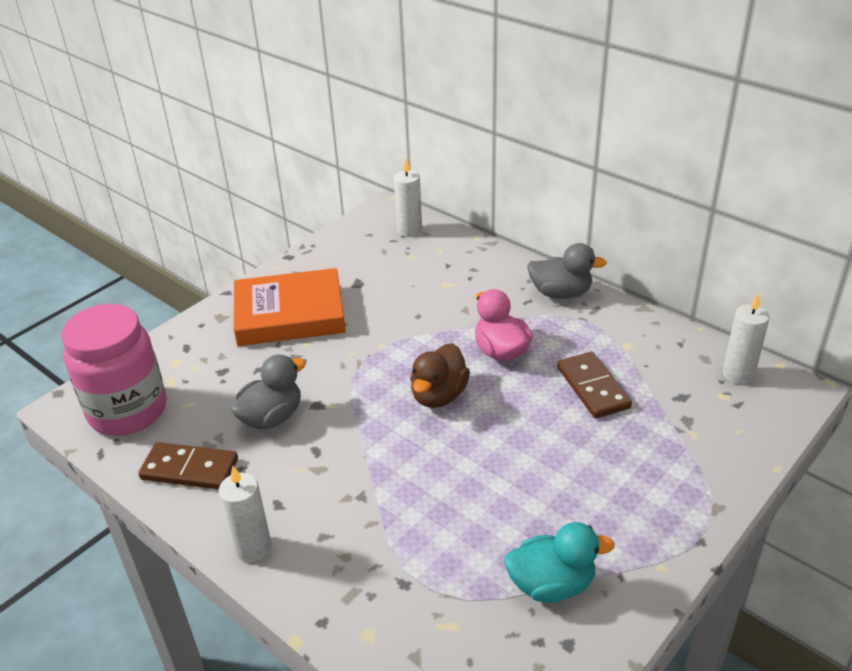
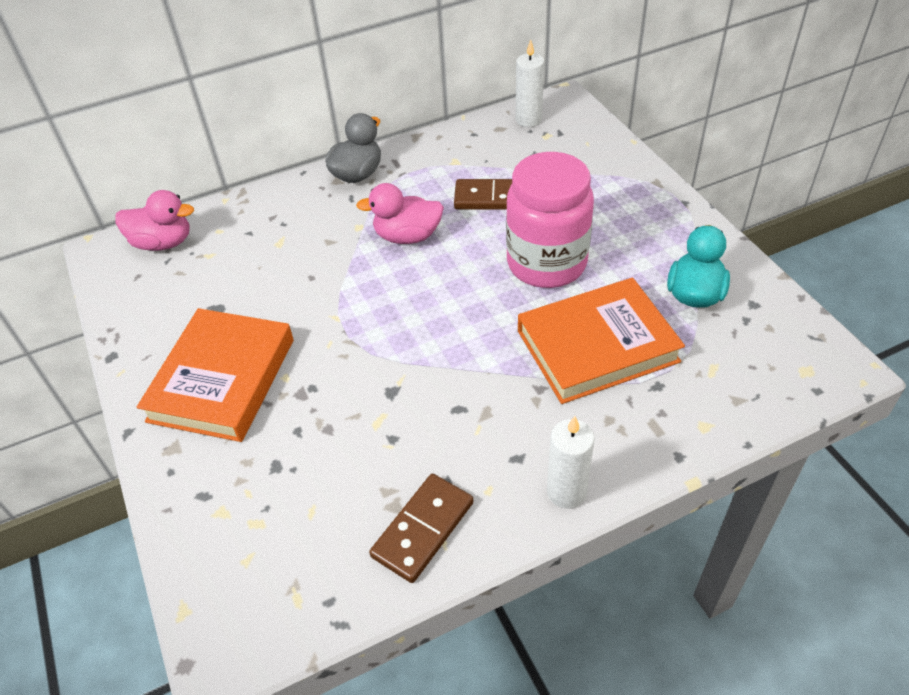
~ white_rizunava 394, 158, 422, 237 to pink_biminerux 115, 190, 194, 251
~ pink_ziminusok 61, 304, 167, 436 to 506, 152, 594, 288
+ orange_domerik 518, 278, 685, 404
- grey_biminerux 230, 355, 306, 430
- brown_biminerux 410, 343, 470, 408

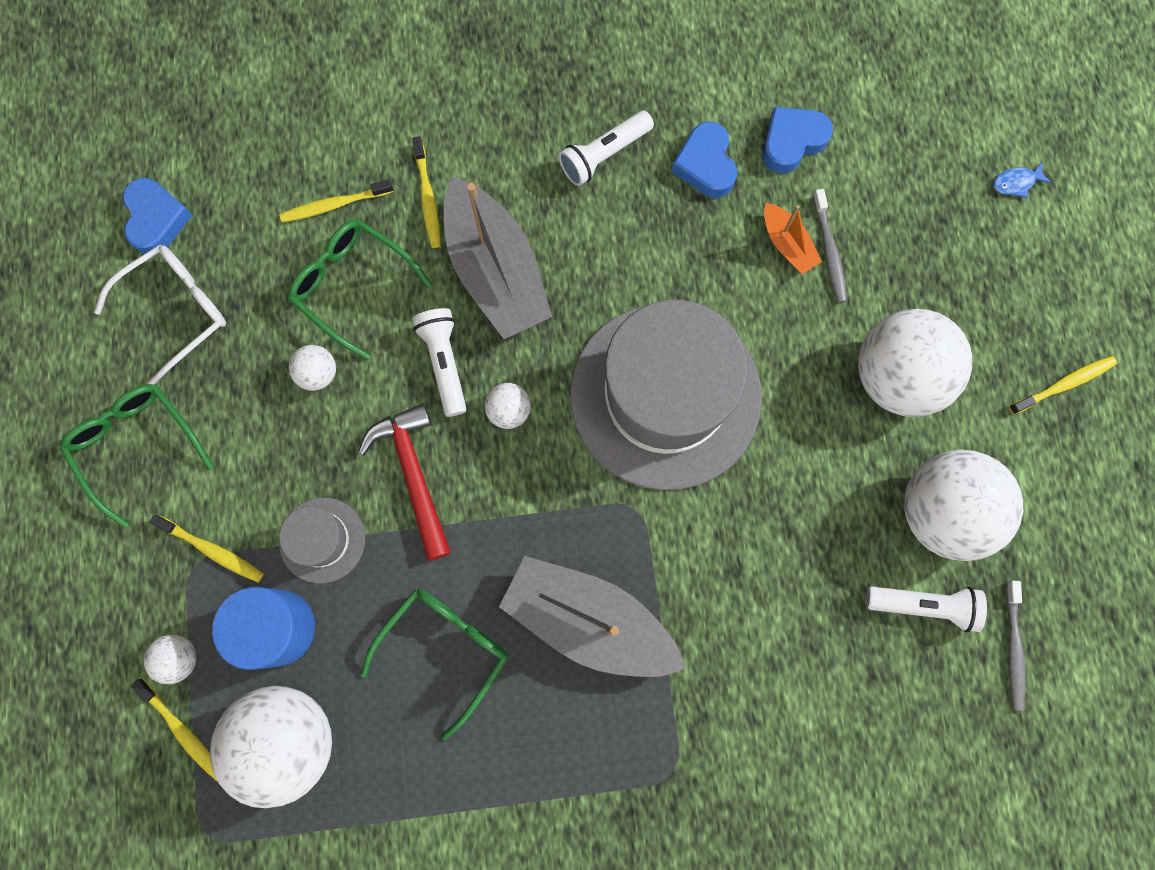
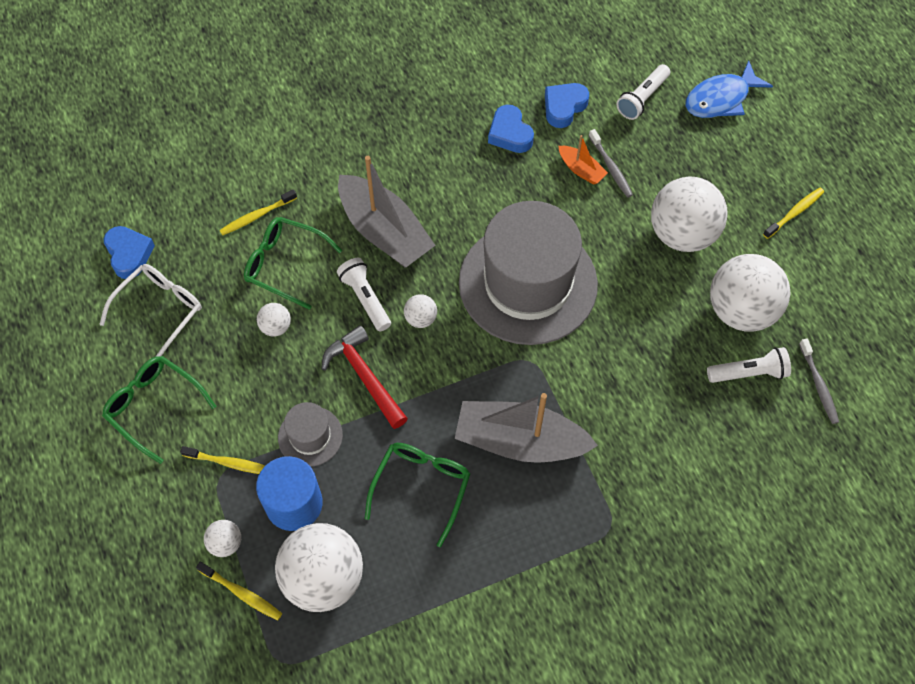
~ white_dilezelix 558, 111, 654, 186 to 617, 64, 670, 120
~ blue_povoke 993, 162, 1051, 198 = 685, 60, 773, 118 x2.31
- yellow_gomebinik 412, 136, 441, 248

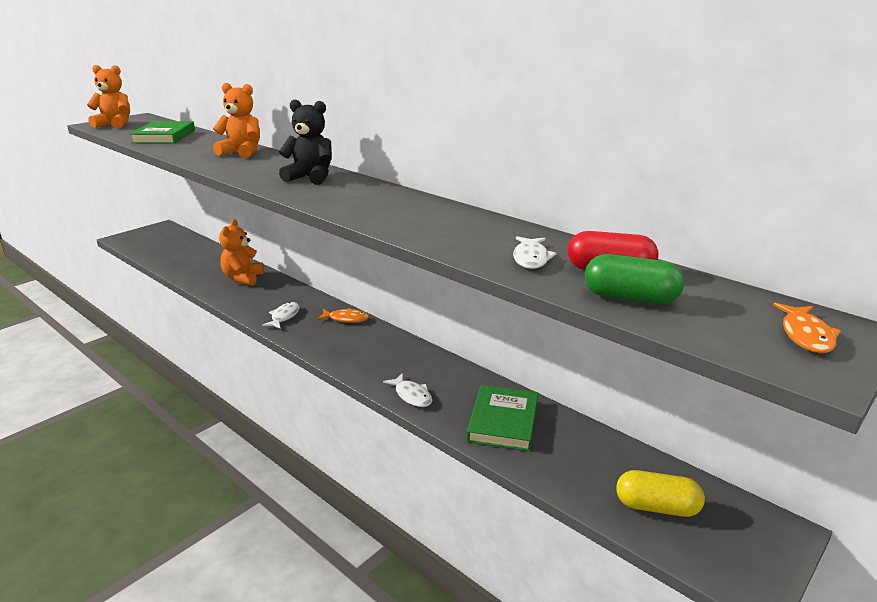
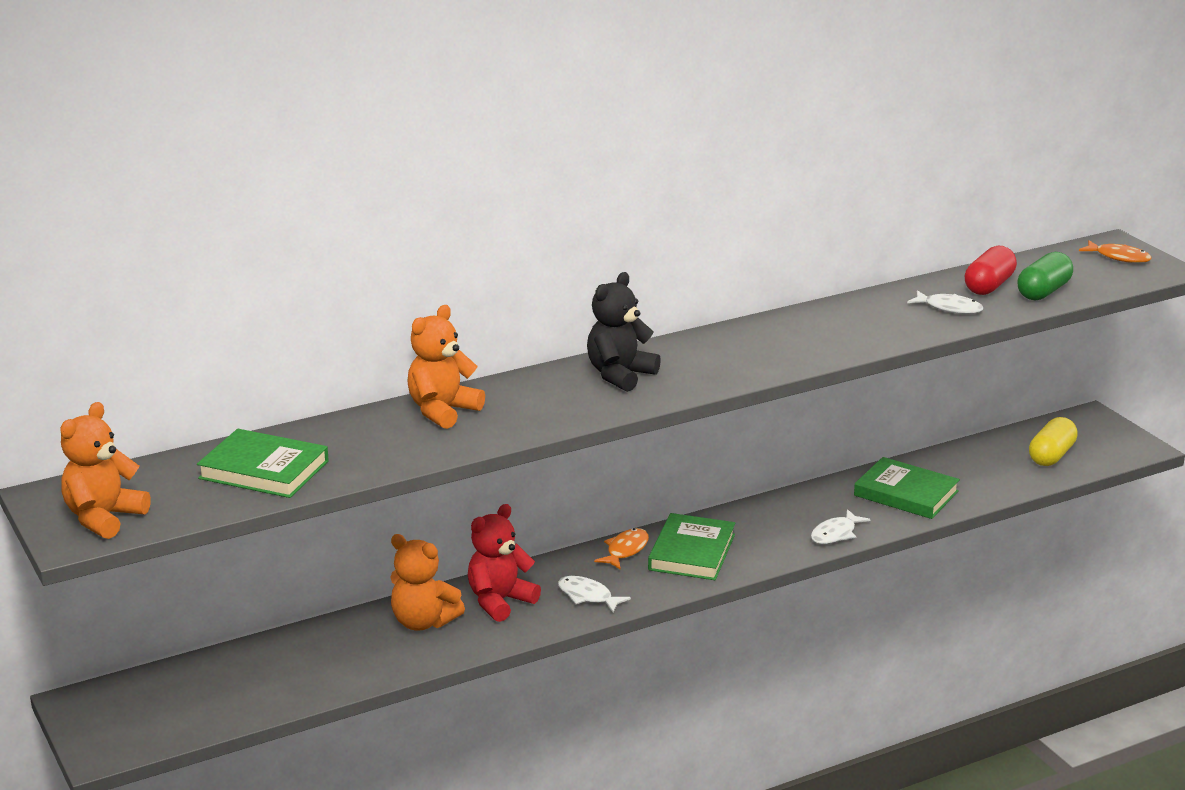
+ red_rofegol 468, 504, 541, 622
+ green_domerik 648, 513, 735, 580
~ white_povoke 383, 373, 432, 407 = 811, 509, 870, 544 150 degrees clockwise

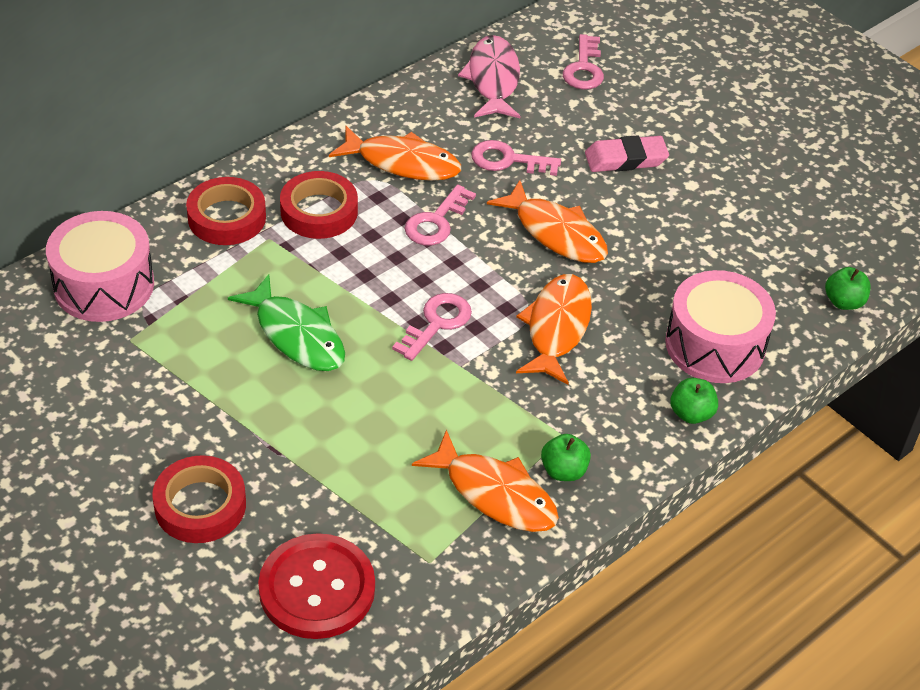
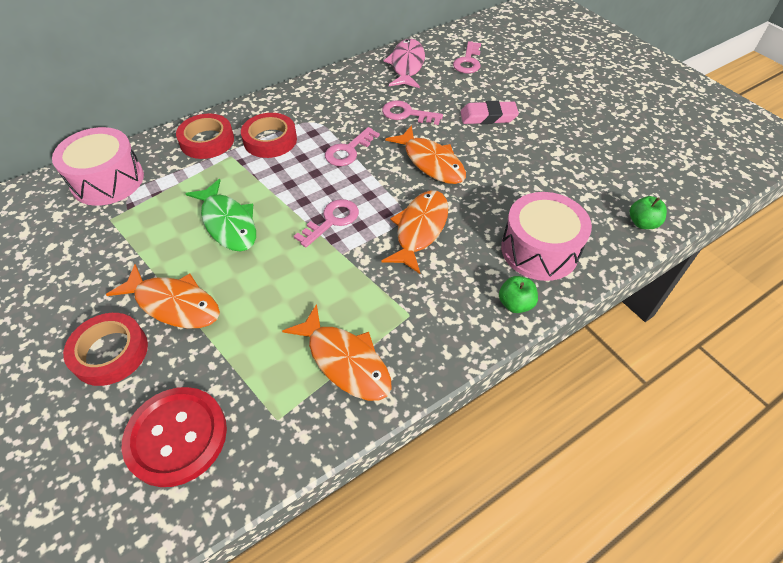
~ orange_povoke 329, 126, 461, 181 to 106, 264, 220, 329
- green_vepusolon 541, 434, 591, 481

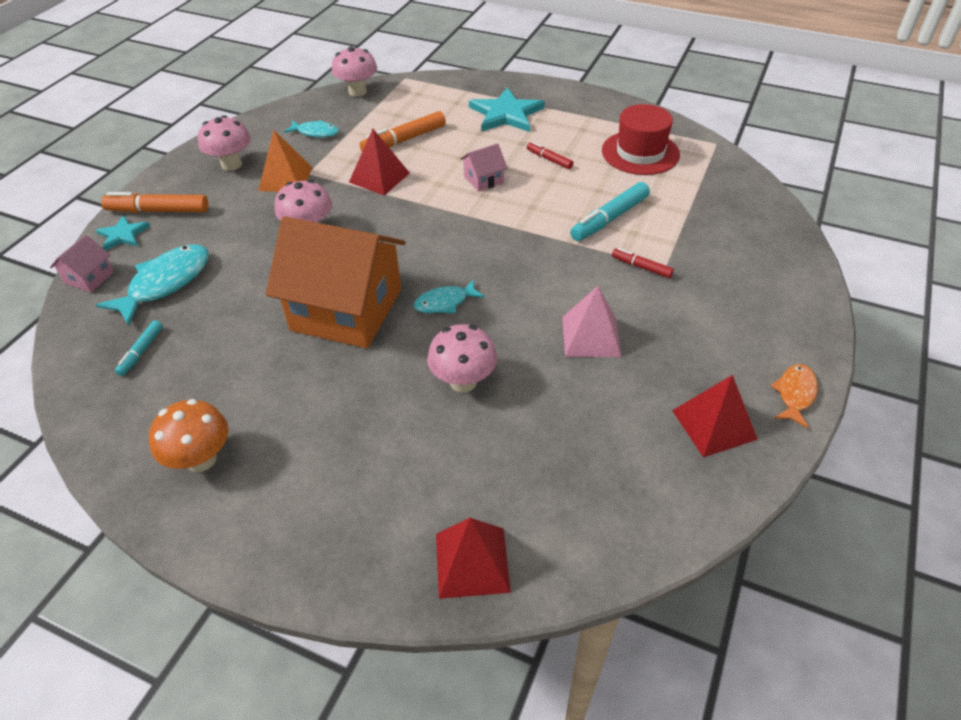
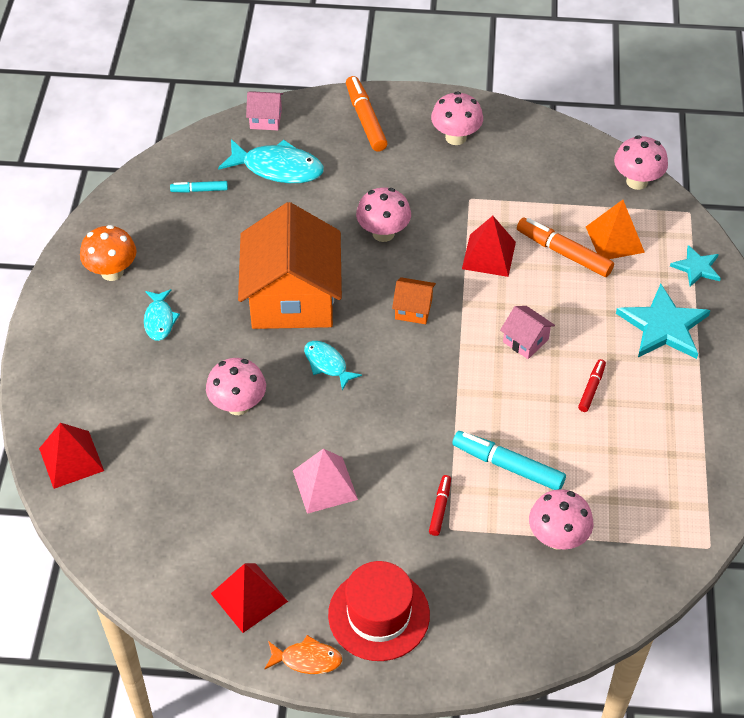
~ turquoise_povoke 283, 120, 339, 138 to 144, 289, 180, 341
~ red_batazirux 602, 104, 680, 175 to 328, 561, 430, 661
+ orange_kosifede 392, 277, 436, 324
+ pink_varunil 529, 489, 593, 550
~ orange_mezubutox 258, 130, 313, 192 to 586, 200, 645, 259
~ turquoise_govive 96, 215, 150, 251 to 670, 245, 721, 287

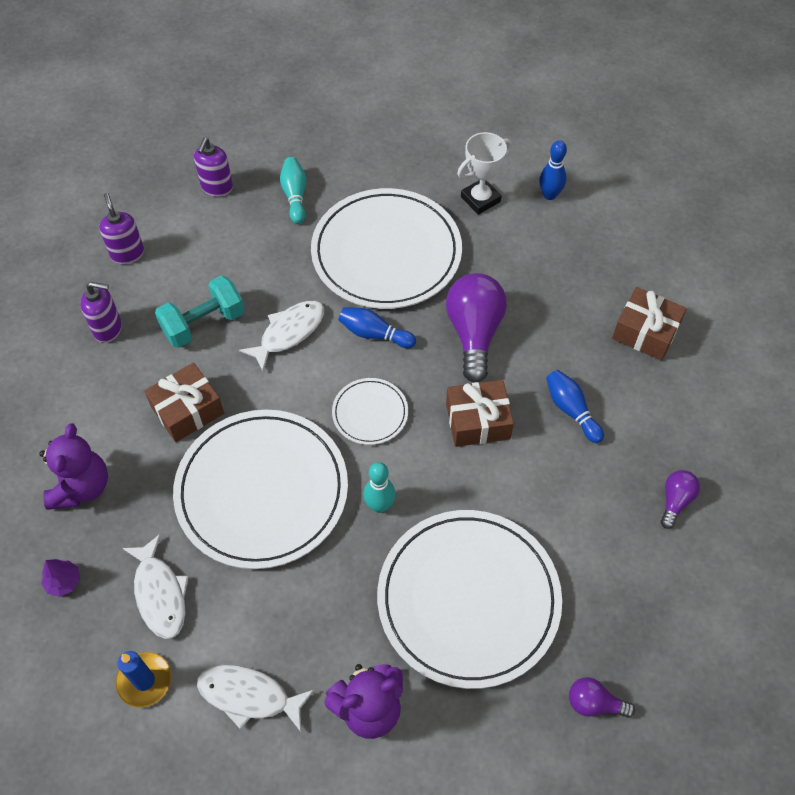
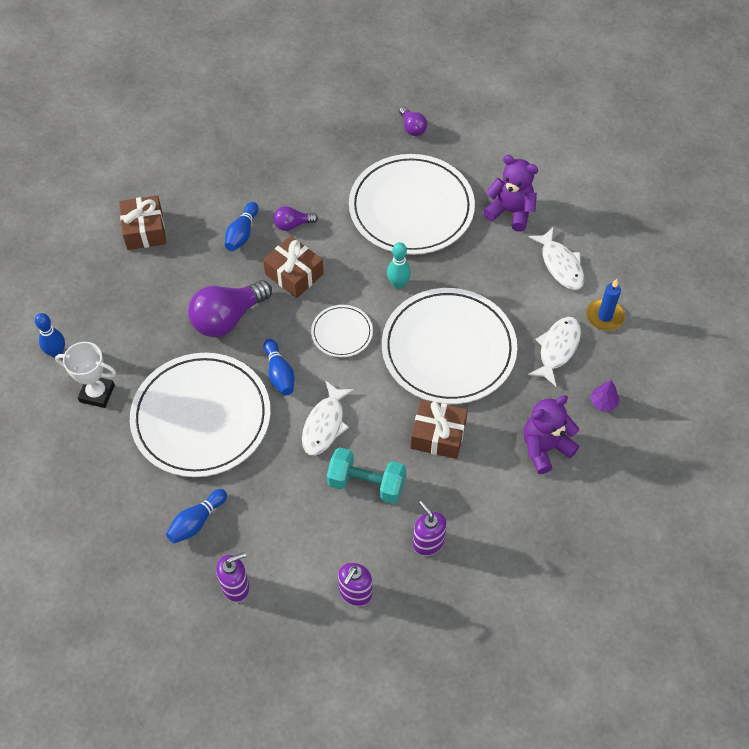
~ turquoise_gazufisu 280, 157, 306, 224 to blue_gazufisu 166, 489, 227, 544
~ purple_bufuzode 661, 470, 700, 529 to 273, 206, 318, 231
~ white_povoke 239, 301, 324, 371 = 302, 381, 354, 455 75 degrees counterclockwise

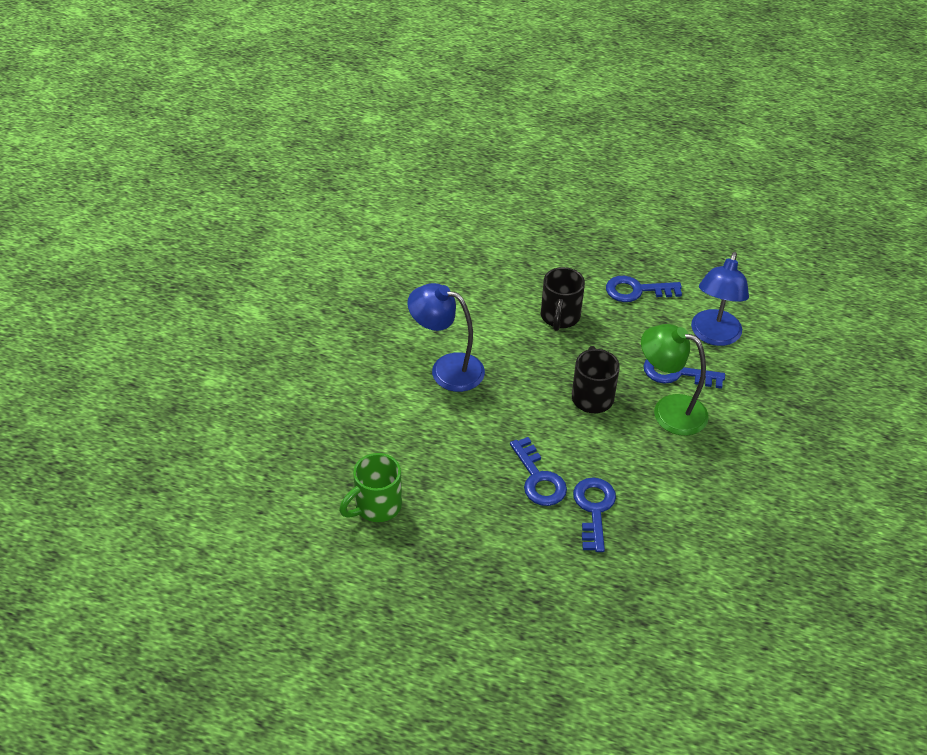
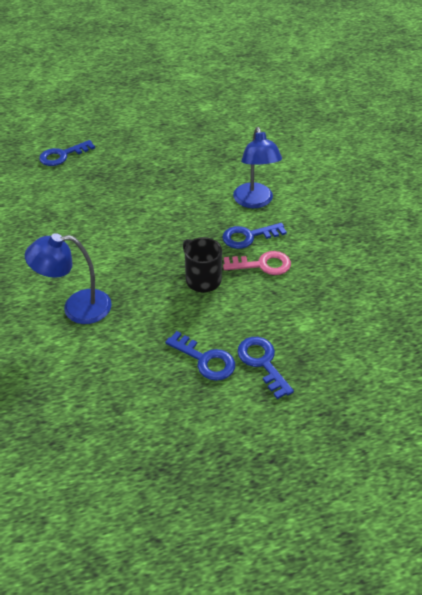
~ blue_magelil 606, 276, 682, 302 to 39, 140, 95, 166
~ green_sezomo 641, 324, 709, 436 to pink_magelil 223, 251, 291, 275
- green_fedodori 339, 453, 402, 522
- black_fedodori 541, 267, 585, 331

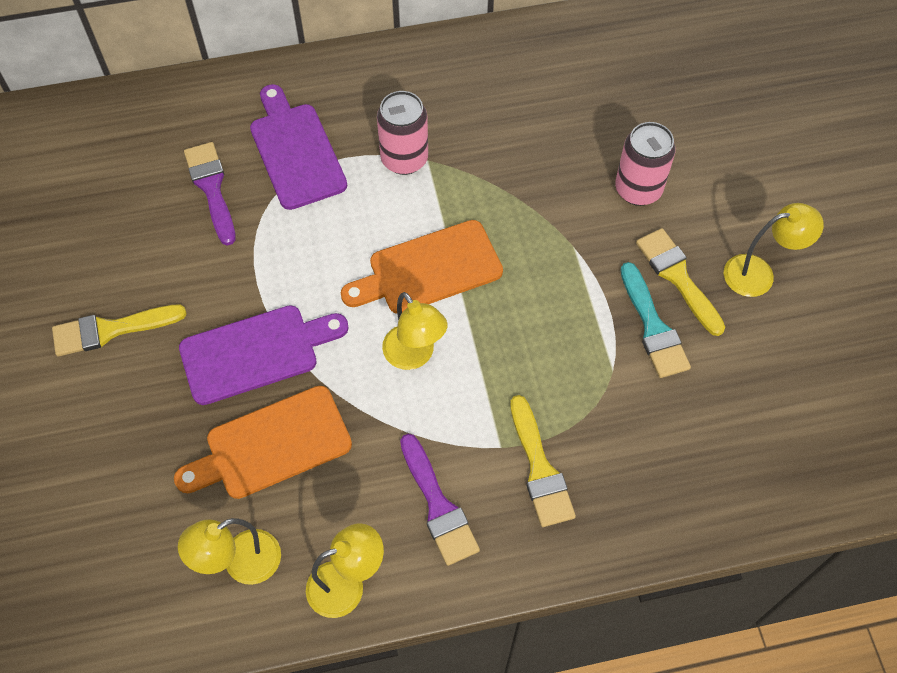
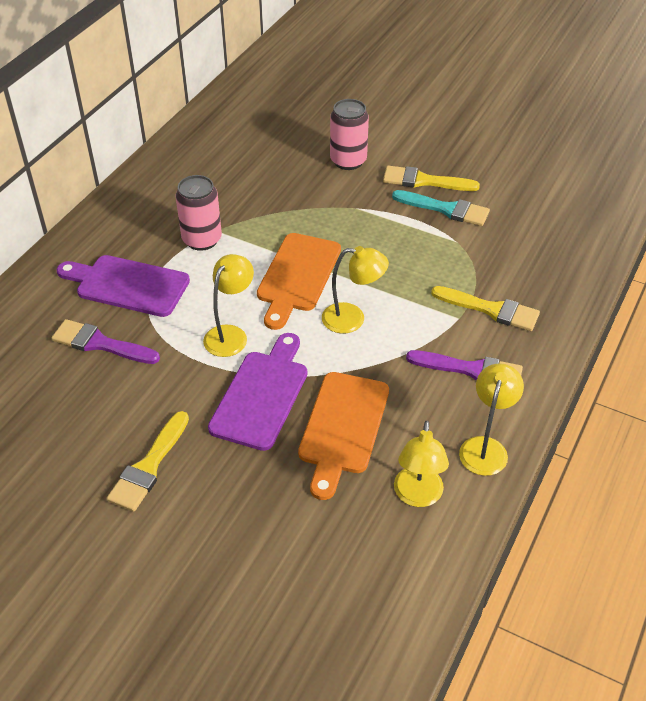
~ yellow_sezomo 724, 203, 824, 297 to 203, 254, 254, 357

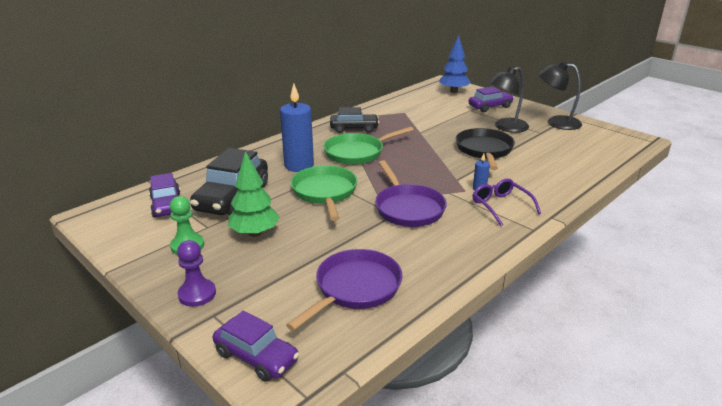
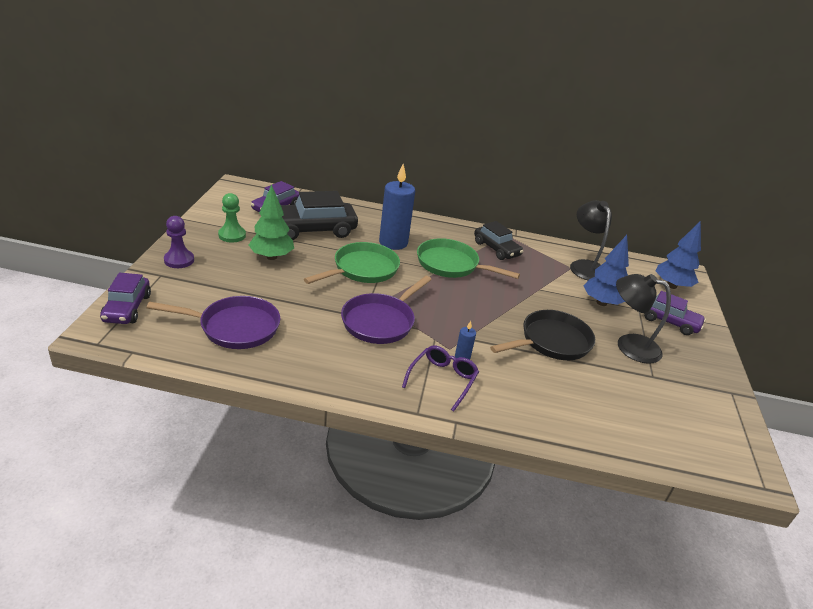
~ black_sezomo 539, 61, 582, 130 to 570, 200, 612, 280
+ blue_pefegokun 583, 235, 629, 306

